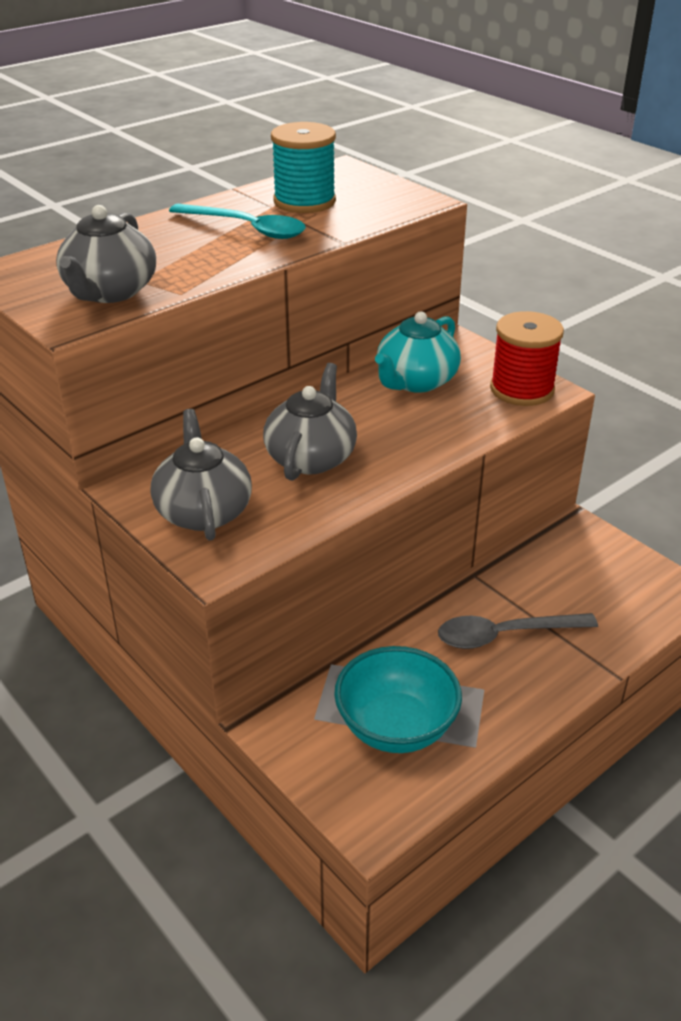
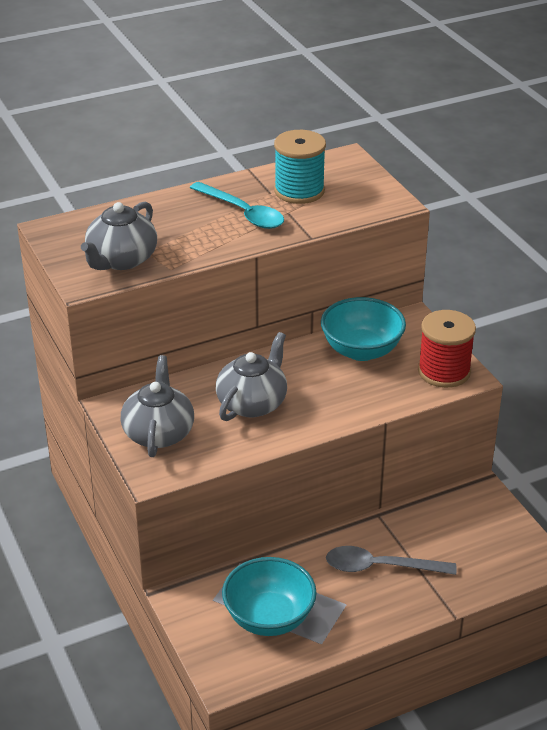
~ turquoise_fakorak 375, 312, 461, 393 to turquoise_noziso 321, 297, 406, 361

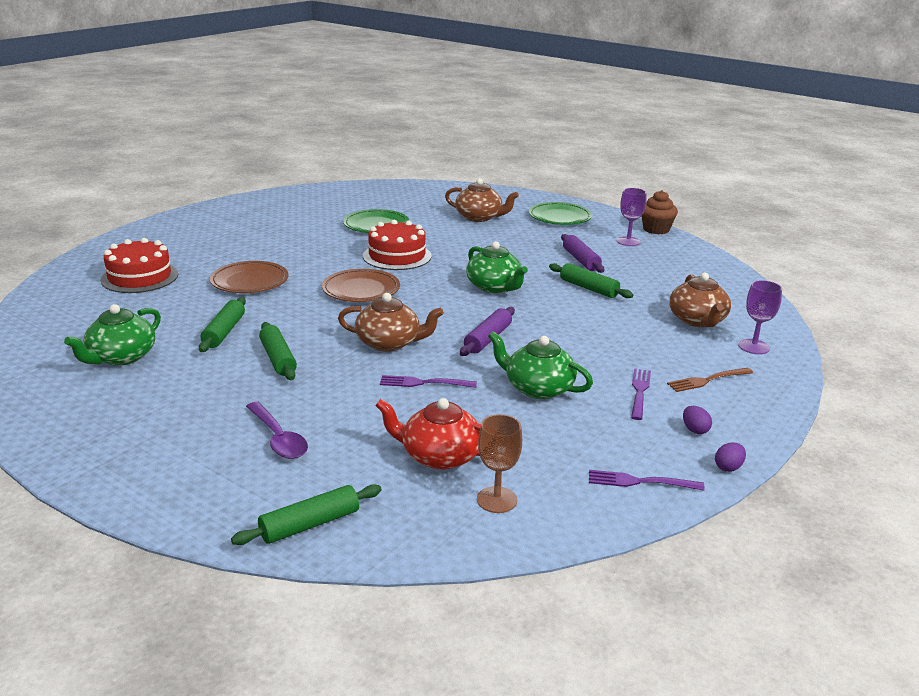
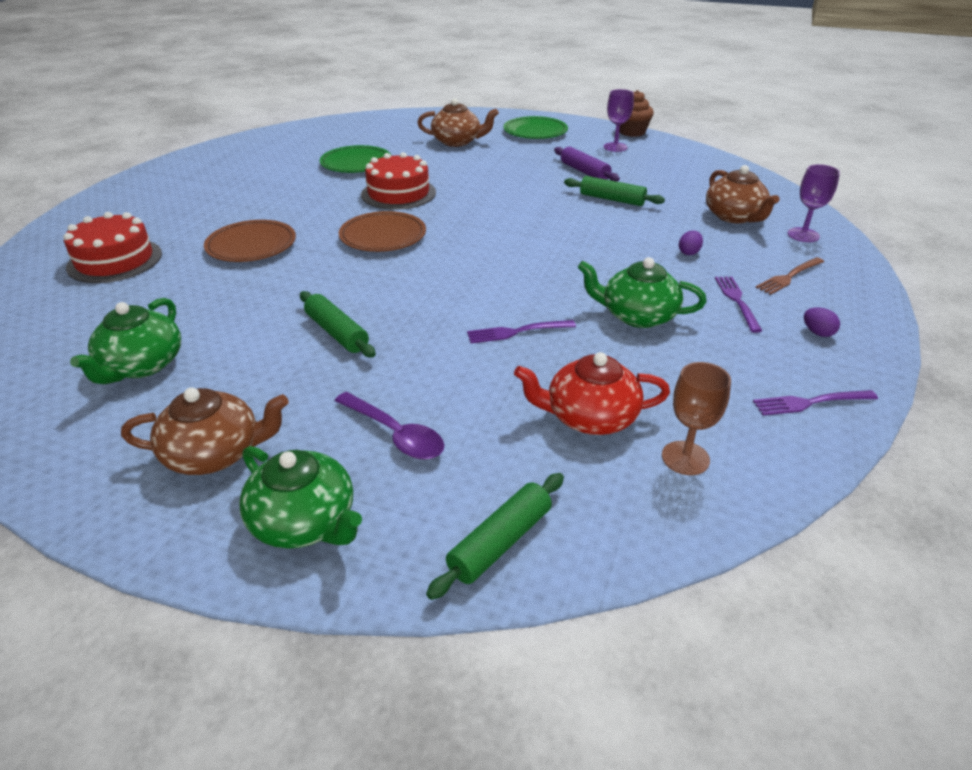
~ brown_fakorak 338, 293, 444, 352 to 121, 387, 289, 475
~ green_fakorak 466, 241, 528, 293 to 239, 446, 362, 549
~ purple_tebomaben 715, 442, 746, 472 to 679, 230, 703, 255
- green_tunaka 199, 297, 246, 352
- purple_tunaka 460, 307, 515, 356

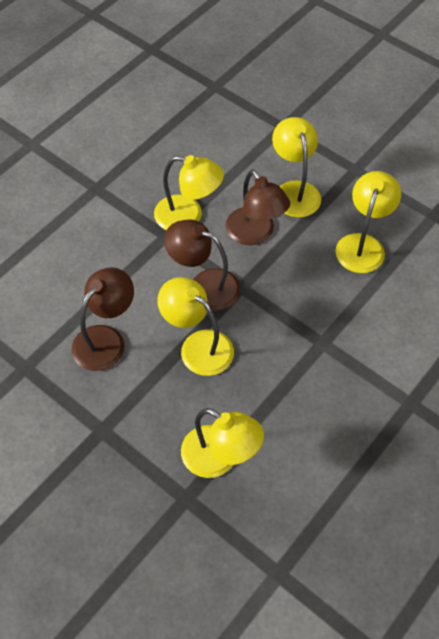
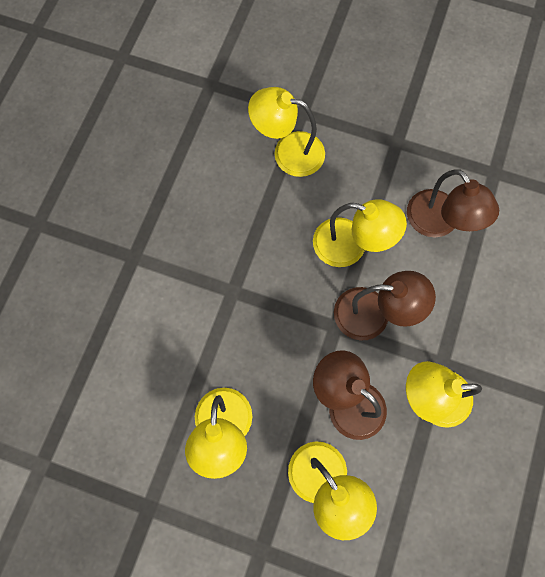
~ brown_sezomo 72, 267, 134, 371 = 407, 169, 499, 238 45 degrees counterclockwise

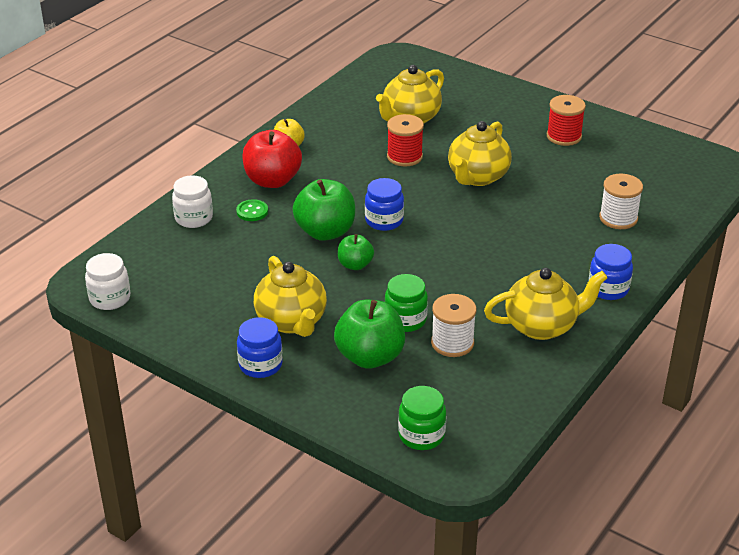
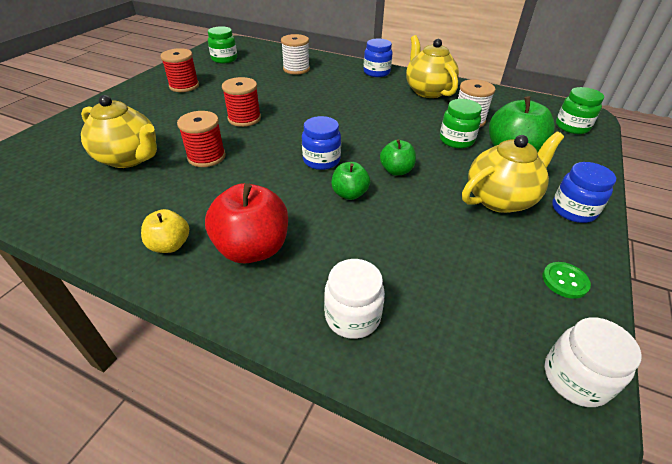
+ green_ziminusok 208, 26, 237, 63
~ yellow_fakorak 448, 121, 512, 186 to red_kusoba 222, 77, 261, 127
~ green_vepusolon 293, 179, 355, 241 = 332, 162, 370, 200 x0.57
~ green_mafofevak 236, 199, 268, 221 to 543, 262, 591, 299

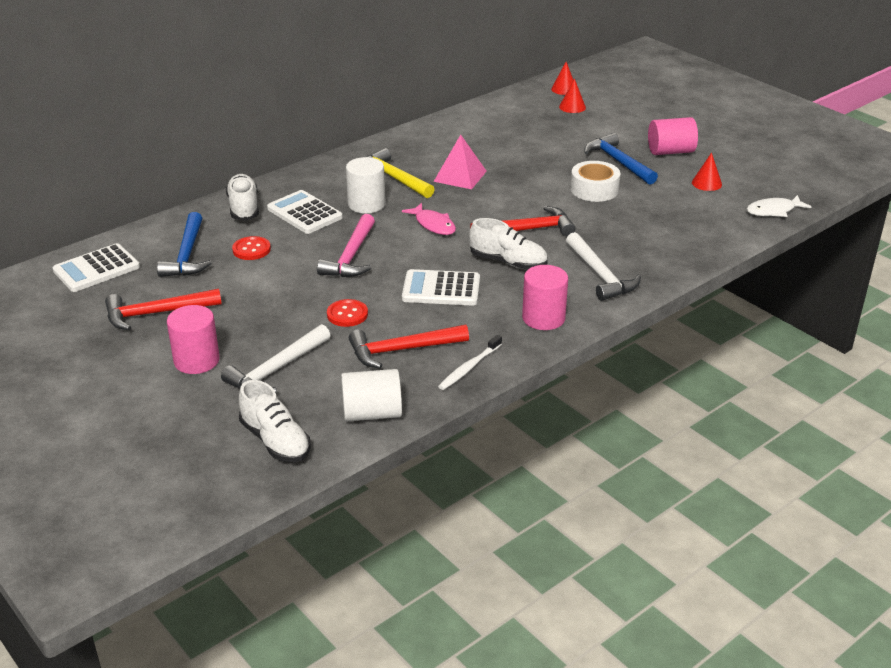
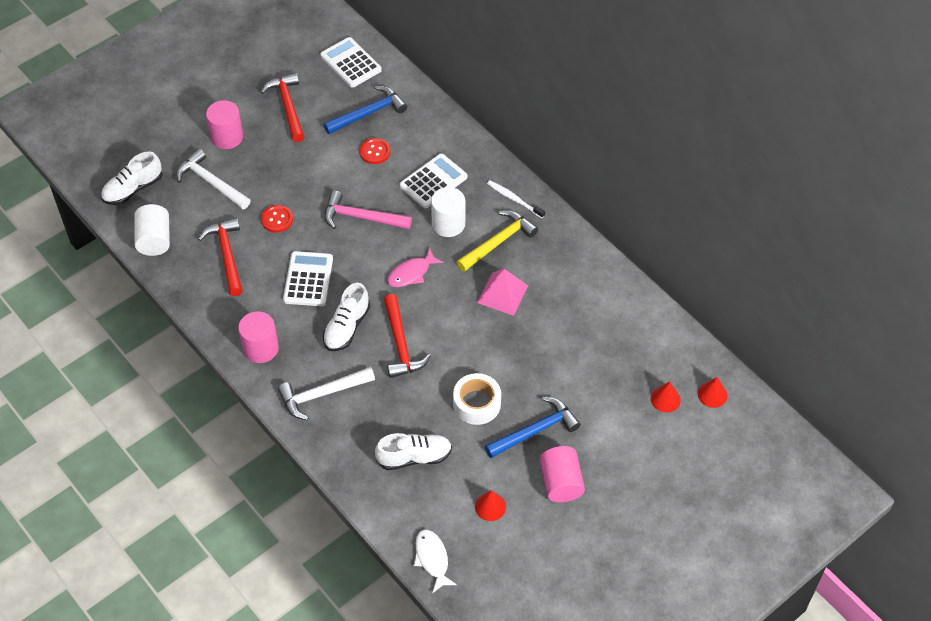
~ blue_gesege 157, 212, 212, 277 = 323, 86, 407, 134 150 degrees clockwise
~ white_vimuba 226, 174, 259, 221 to 375, 433, 452, 470
~ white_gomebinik 438, 335, 502, 390 to 487, 180, 545, 218

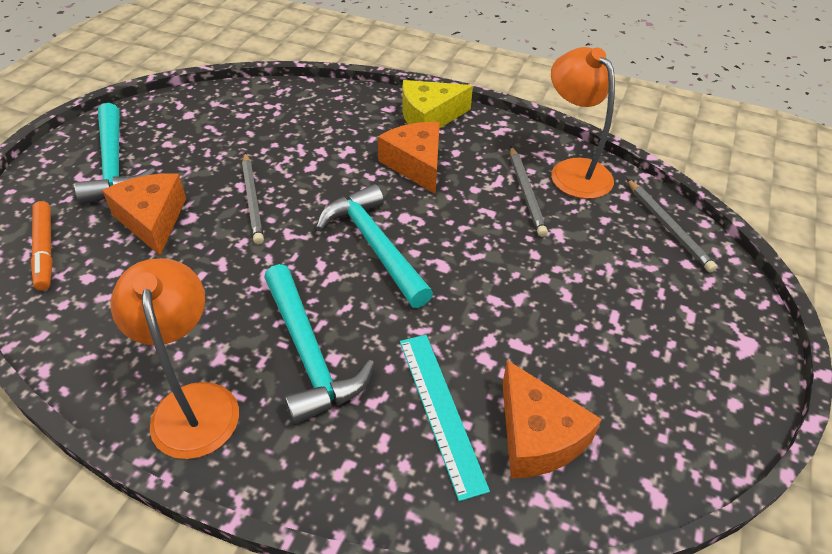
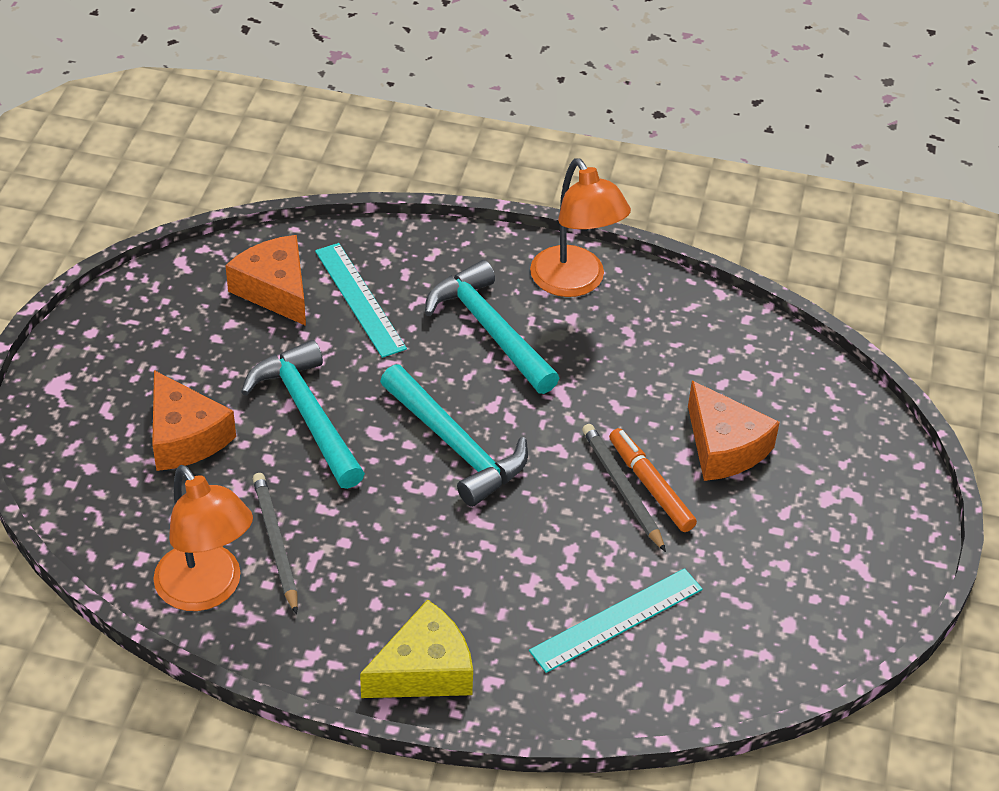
~ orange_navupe 378, 122, 440, 194 to 152, 370, 236, 471
~ turquoise_gesege 74, 103, 156, 205 to 241, 340, 365, 489
+ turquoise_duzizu 529, 568, 703, 673
~ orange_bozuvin 31, 201, 53, 291 to 609, 428, 697, 532
- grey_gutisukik 627, 179, 717, 273

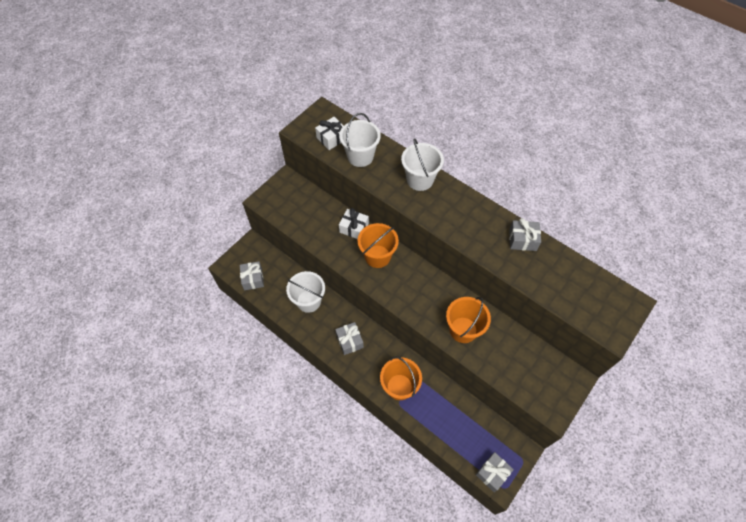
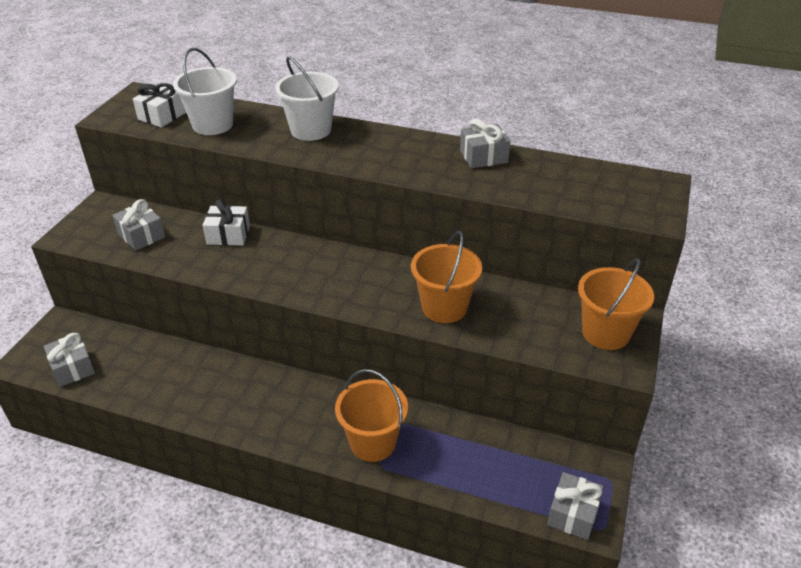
~ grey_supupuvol 335, 322, 364, 355 to 112, 199, 165, 251
~ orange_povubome 358, 223, 399, 268 to 578, 258, 654, 350
- white_povubome 286, 271, 325, 313

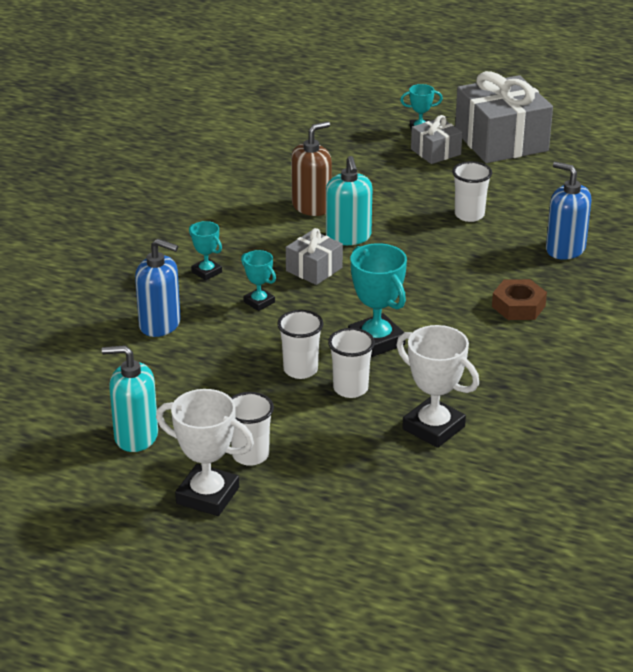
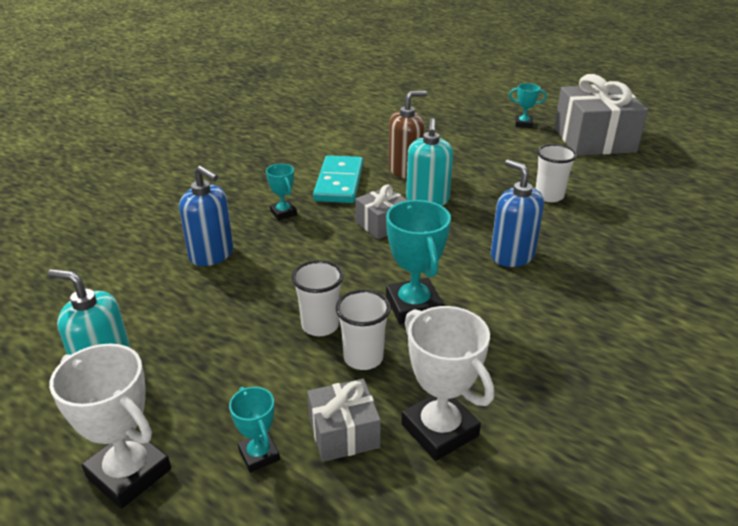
~ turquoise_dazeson 241, 250, 276, 311 to 229, 387, 280, 473
~ grey_supupuvol 411, 115, 462, 164 to 307, 379, 381, 462
+ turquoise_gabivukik 313, 155, 363, 203
~ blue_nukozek 546, 162, 591, 260 to 491, 159, 544, 267
- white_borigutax 231, 392, 274, 466
- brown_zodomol 492, 279, 547, 320

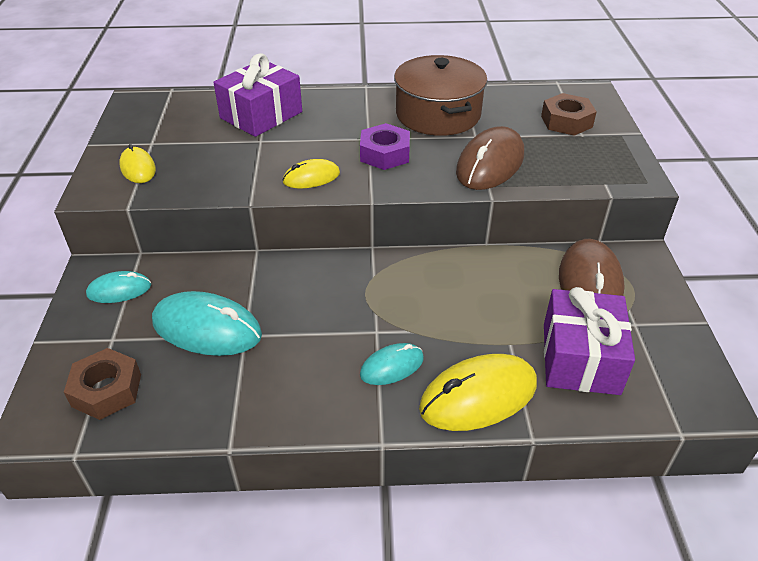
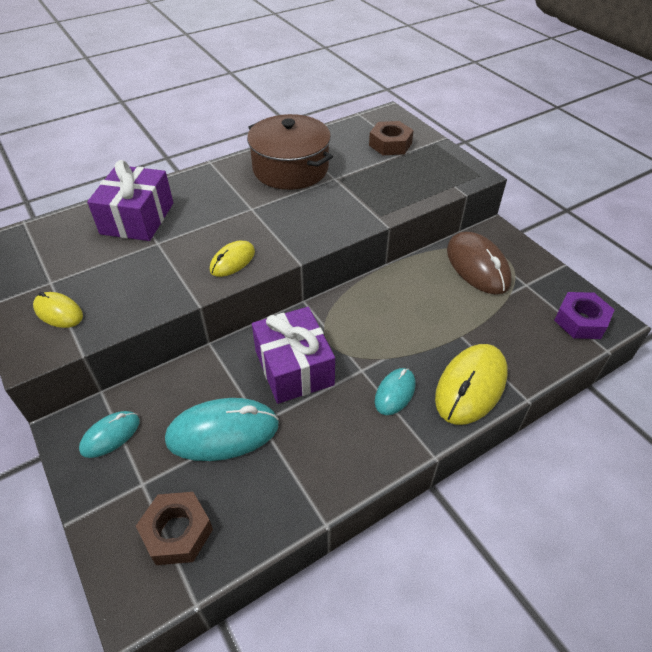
~ purple_supupuvol 544, 287, 635, 395 to 252, 307, 335, 404
~ purple_zodomol 360, 123, 410, 170 to 554, 292, 614, 339
- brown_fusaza 456, 126, 524, 190

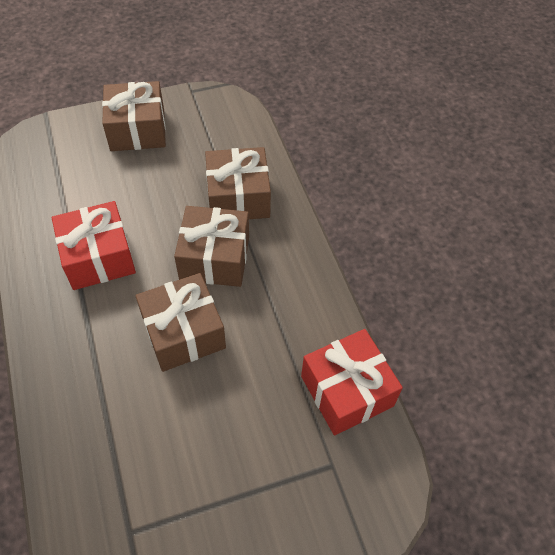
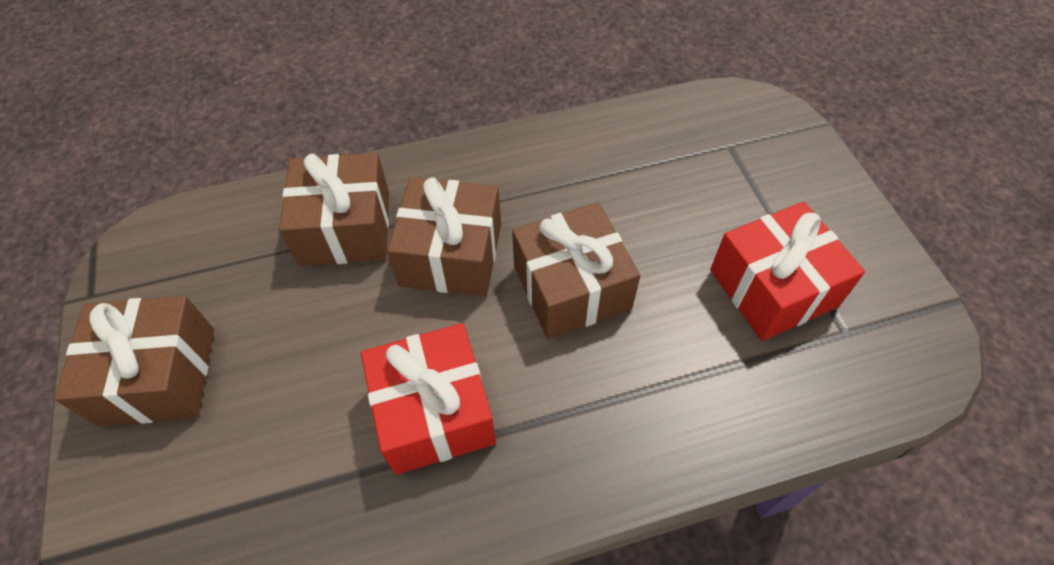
~ red_supupuvol 301, 329, 403, 436 to 710, 202, 865, 341

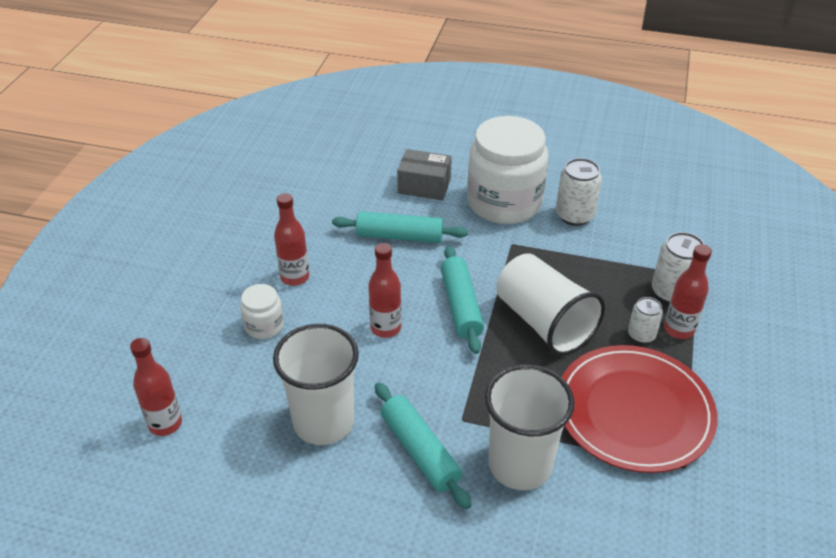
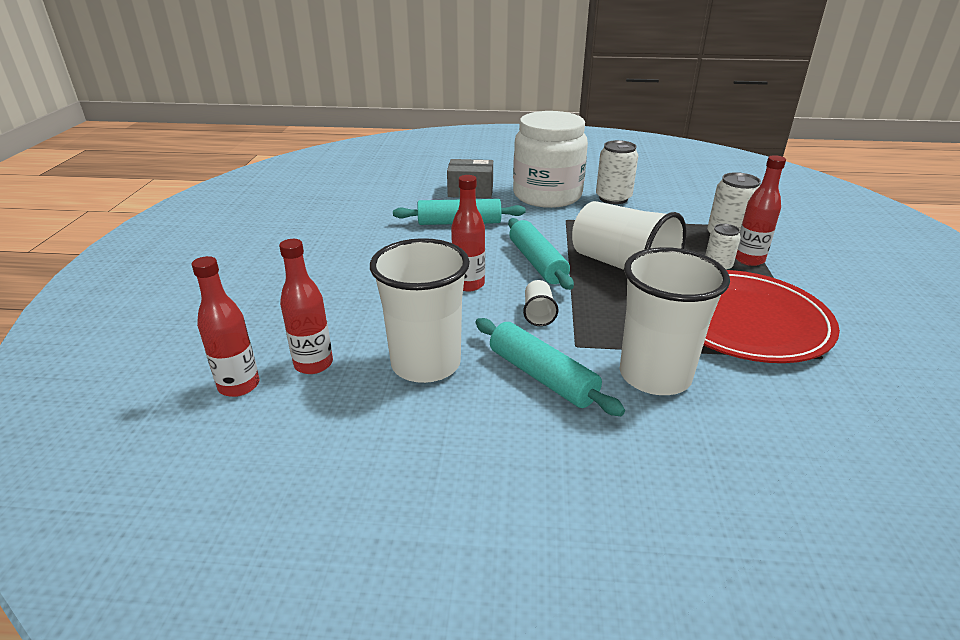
~ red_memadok 274, 193, 309, 286 to 279, 239, 333, 374
+ white_borigutax 523, 280, 559, 326
- white_ziminusok 240, 284, 284, 339

